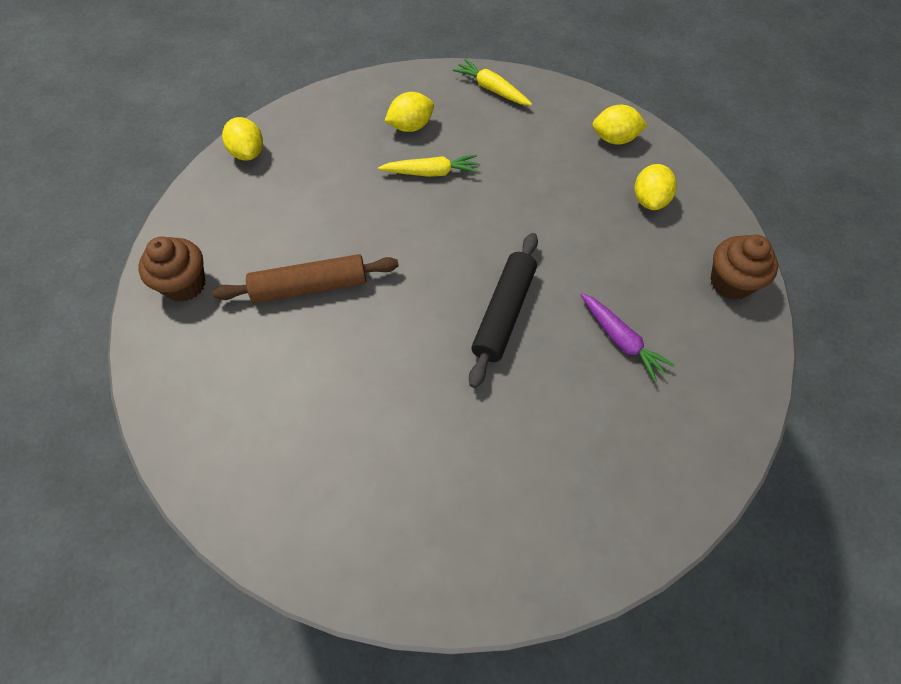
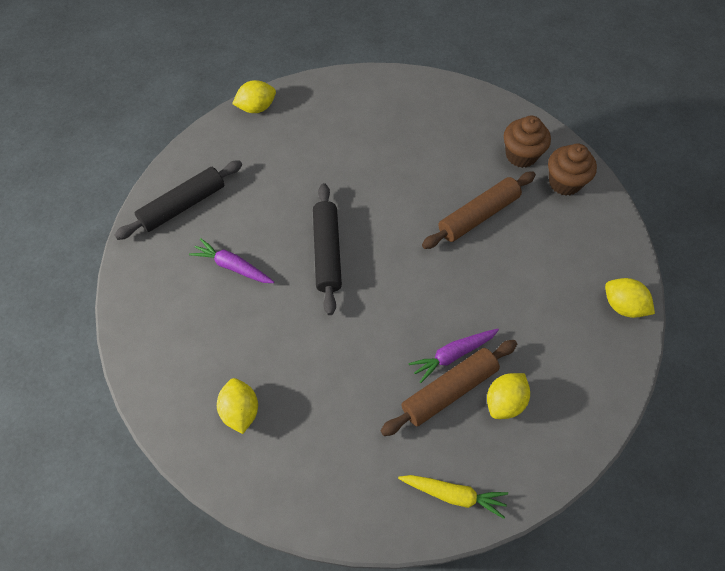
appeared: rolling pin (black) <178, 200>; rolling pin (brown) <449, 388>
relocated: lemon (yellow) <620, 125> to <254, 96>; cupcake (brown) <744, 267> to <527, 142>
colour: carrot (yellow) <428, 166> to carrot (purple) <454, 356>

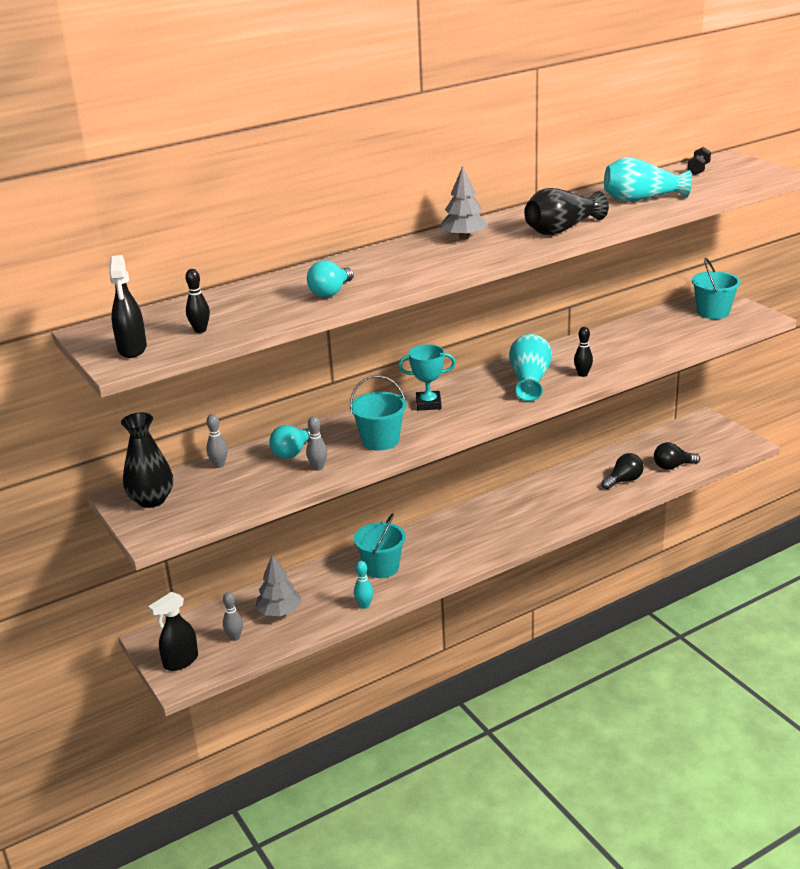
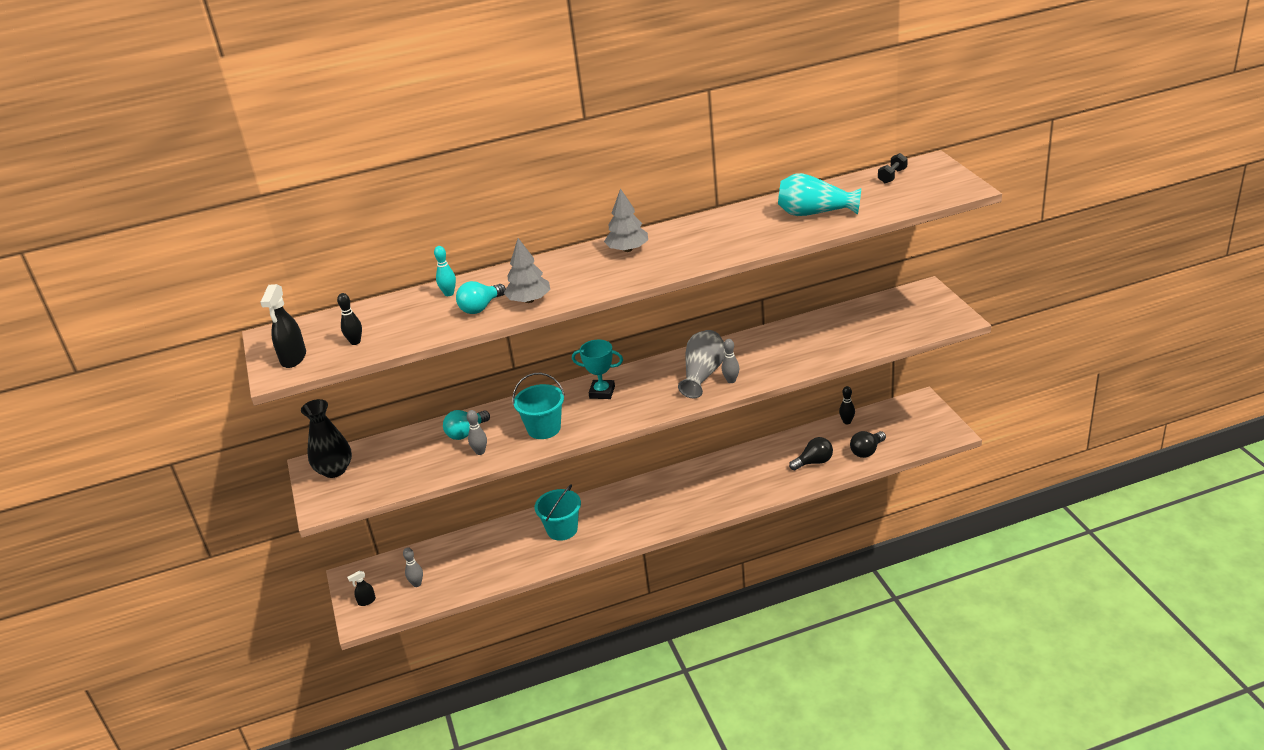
missing: vase (black) <566, 211>; bucket (turquoise) <716, 288>
relocated: bowling pin (black) <583, 352> to <847, 405>; bowling pin (grey) <217, 441> to <731, 361>; tree (grey) <278, 585> to <527, 270>; bowling pin (turquoise) <363, 585> to <445, 271>
colour: vase (turquoise) <530, 367> to vase (grey) <701, 364>
spun: light bulb (black) <677, 456> = <868, 444> 45 degrees counterclockwise
size: spray bottle (black) <173, 631> = <361, 588> x0.57

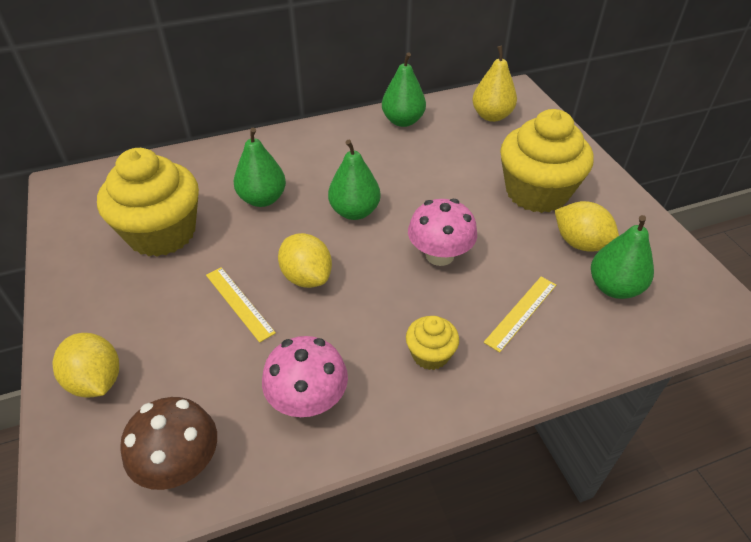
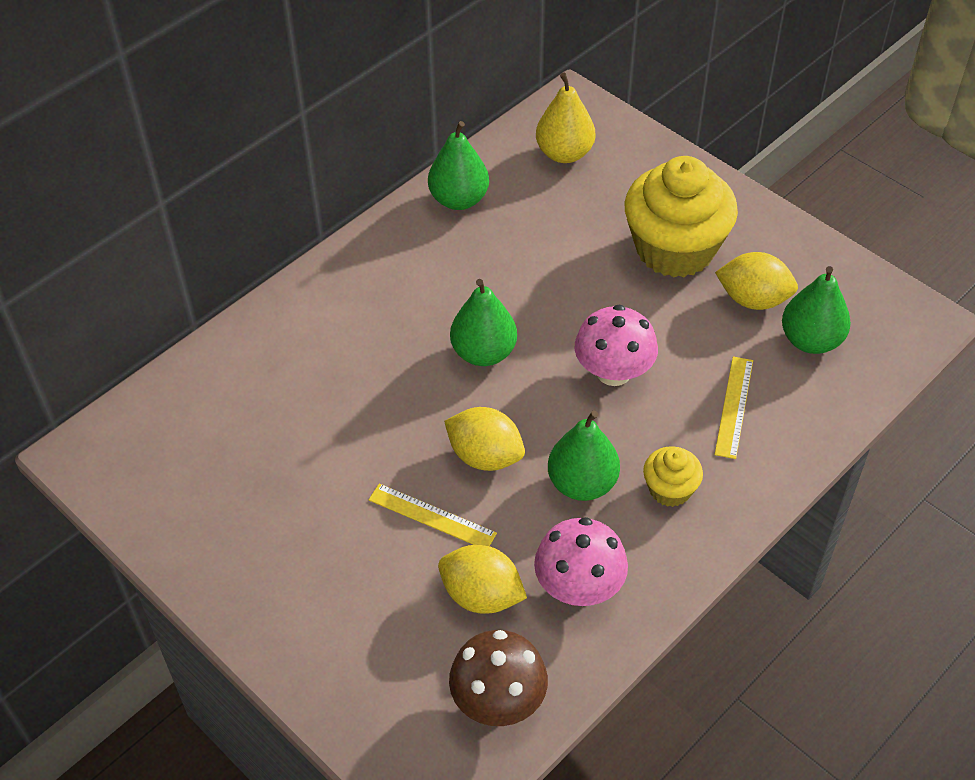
missing: cupcake (yellow) <148, 202>
relocated: pear (green) <260, 167> to <584, 456>; lemon (yellow) <85, 365> to <482, 579>

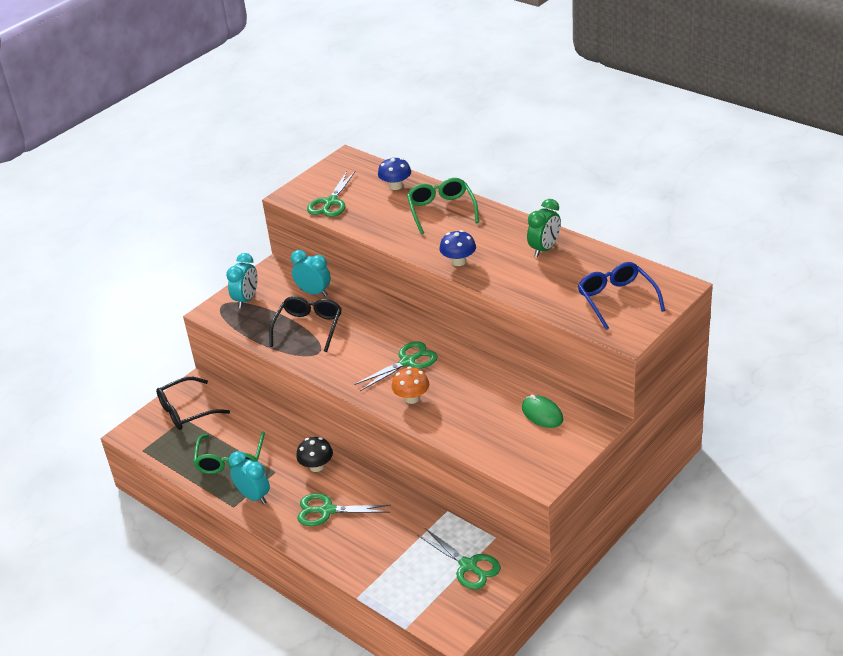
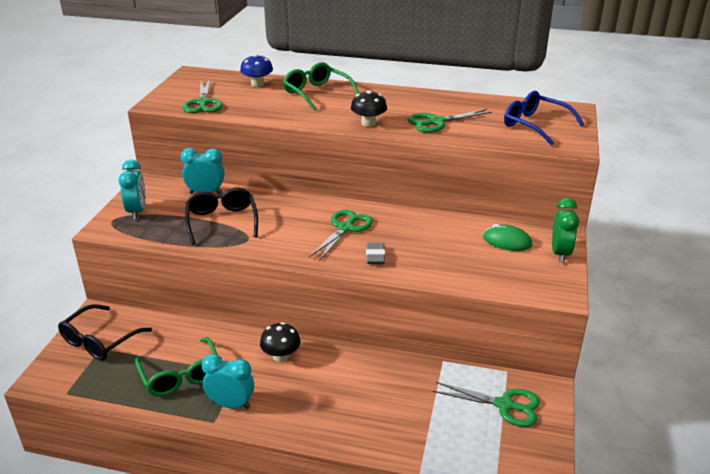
relocated: clock (green) <544, 228> to <565, 230>; scissors (green) <344, 509> to <450, 121>
exchanged: mushroom (orange) <410, 385> to eraser (grey) <375, 253>
colour: mushroom (blue) <457, 248> to mushroom (black) <369, 108>

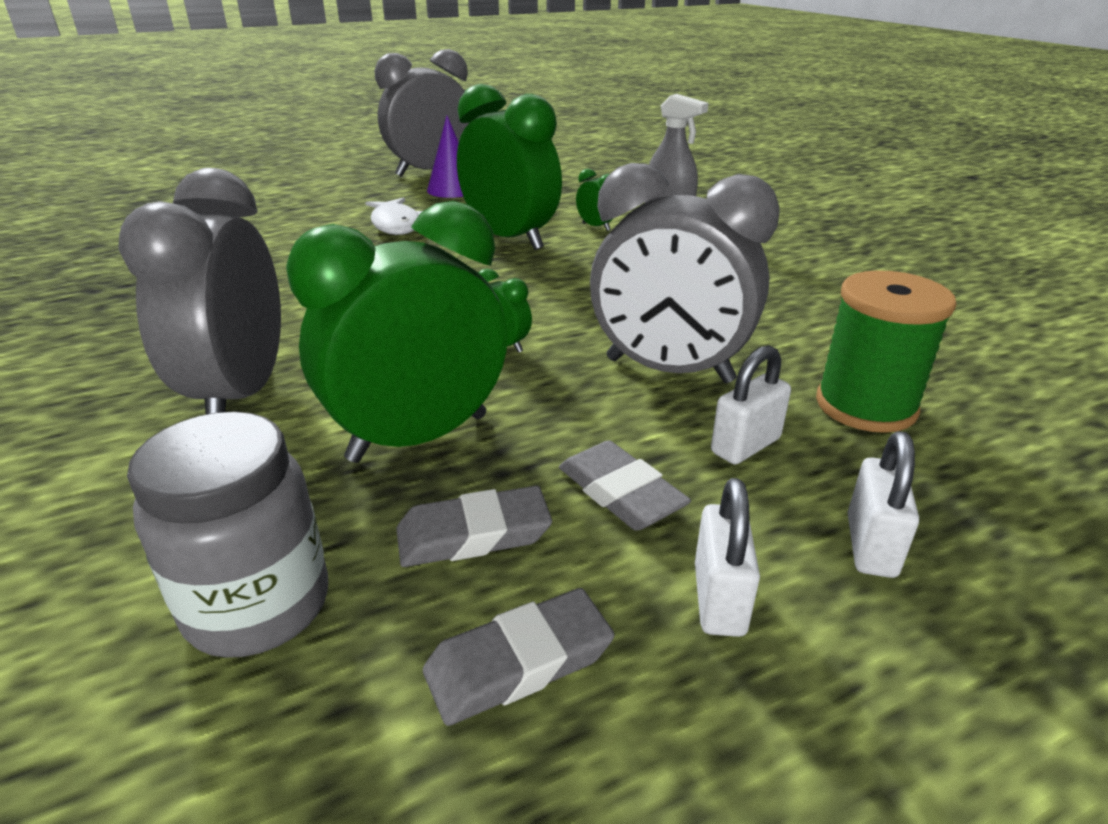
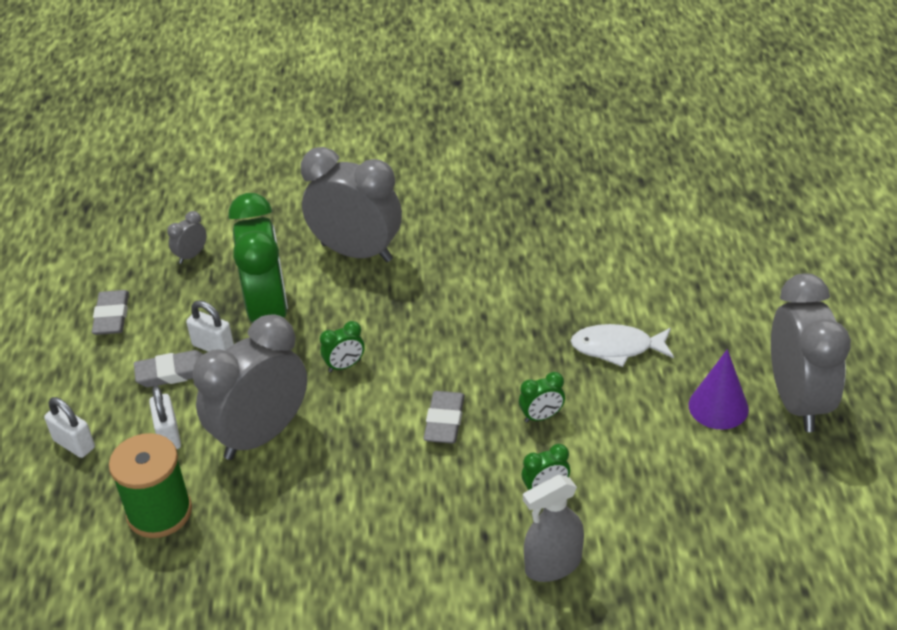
relocated: padlock (white) <727, 557> to <210, 326>; eraser (grey) <474, 526> to <444, 417>
exchanged: jar (grey) <227, 535> to clock (grey) <187, 237>
size: clock (green) <509, 167> = <542, 397> x0.41

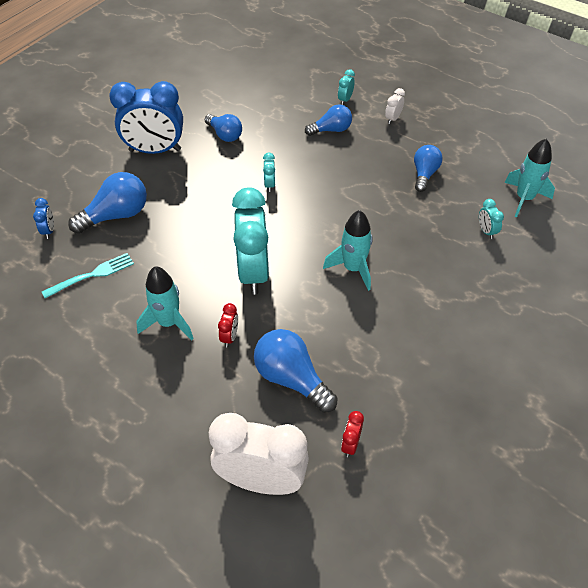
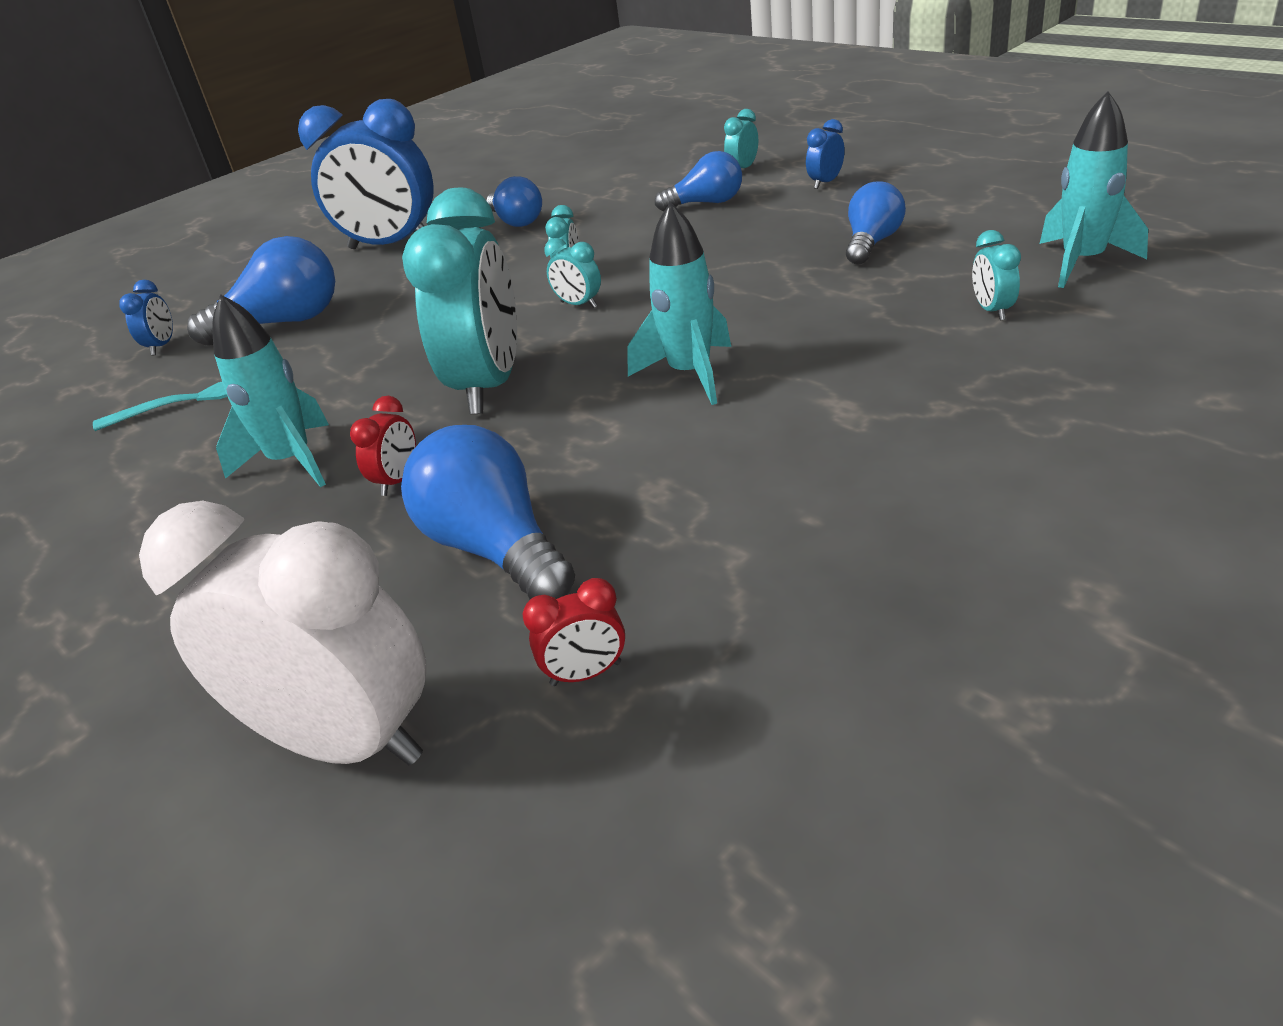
appeared: clock (turquoise) <572, 273>
colour: clock (white) <395, 106> to clock (blue) <825, 154>
spun: clock (red) <352, 434> = <574, 632> 135 degrees counterclockwise

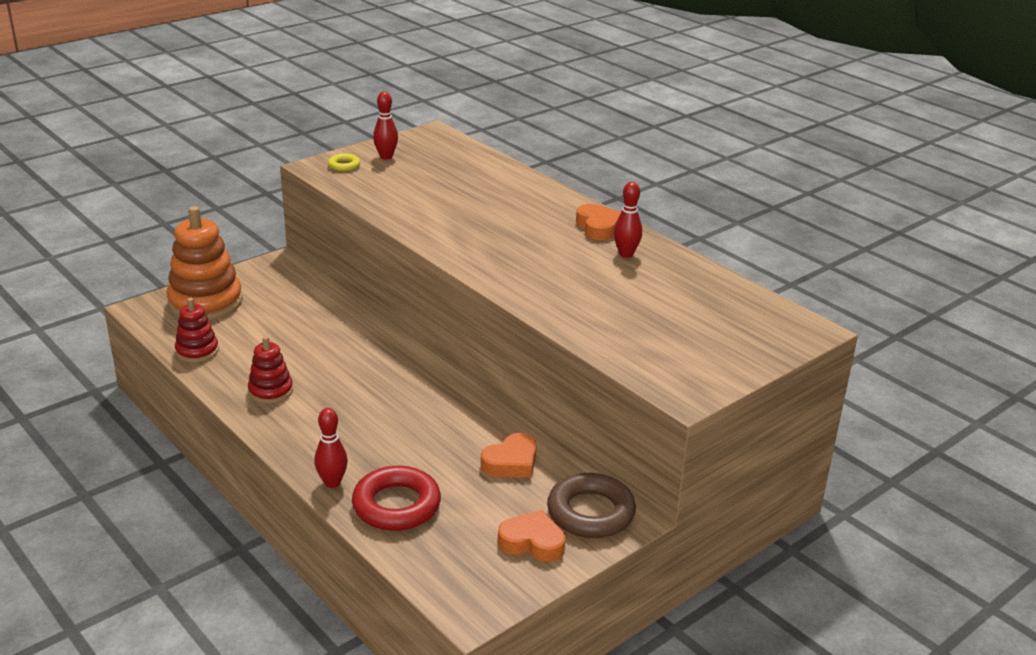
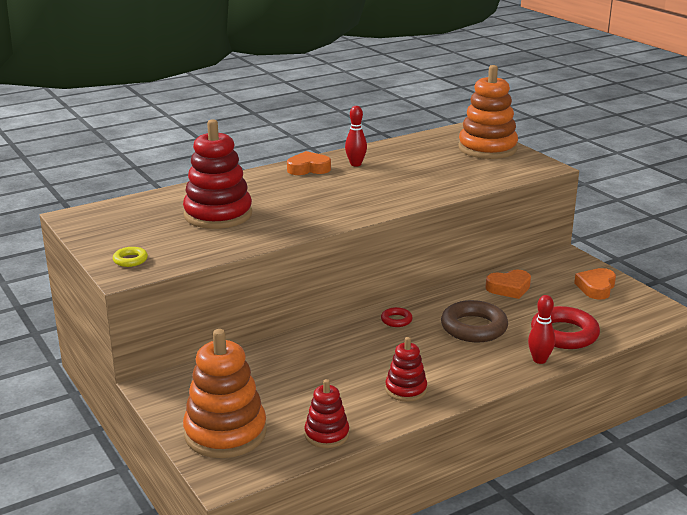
missing: bowling pin (red) <385, 125>
appeared: stacking toy (orange) <488, 112>; stacking toy (red) <217, 174>; ring (red) <397, 317>
relocated: ring (brown) <591, 505> to <474, 321>
spun: heart (orange) <508, 455> = <508, 284> 105 degrees clockwise

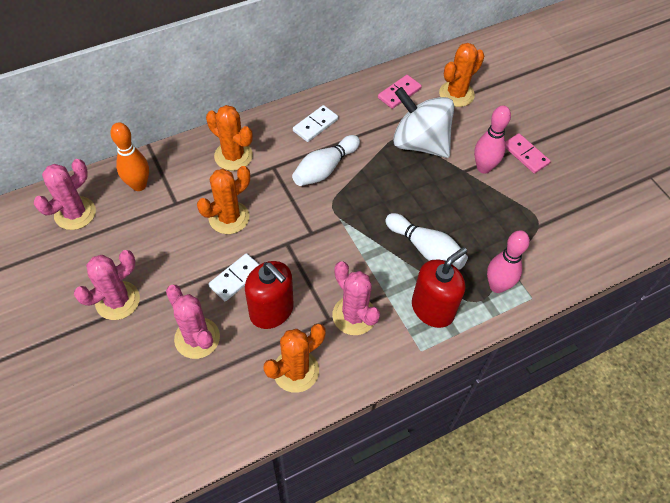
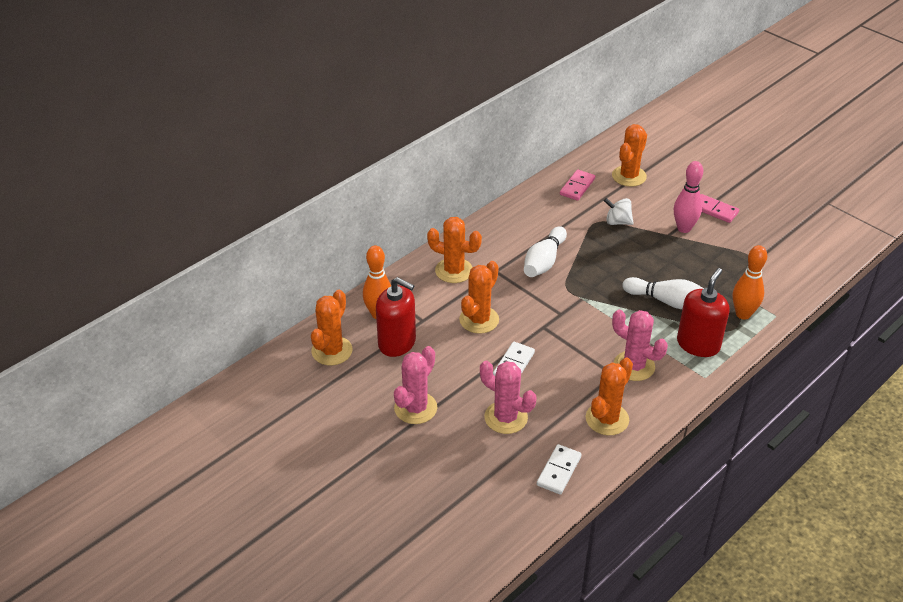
relocated: domino (white) <315, 123> to <559, 469>; soap dispenser (red) <269, 295> to <396, 317>
colour: cactus (pink) <65, 194> to cactus (orange) <332, 327>; bowling pin (pink) <508, 261> to bowling pin (orange) <750, 282>
size: spinning top (white) <423, 122> = <619, 211> x0.48

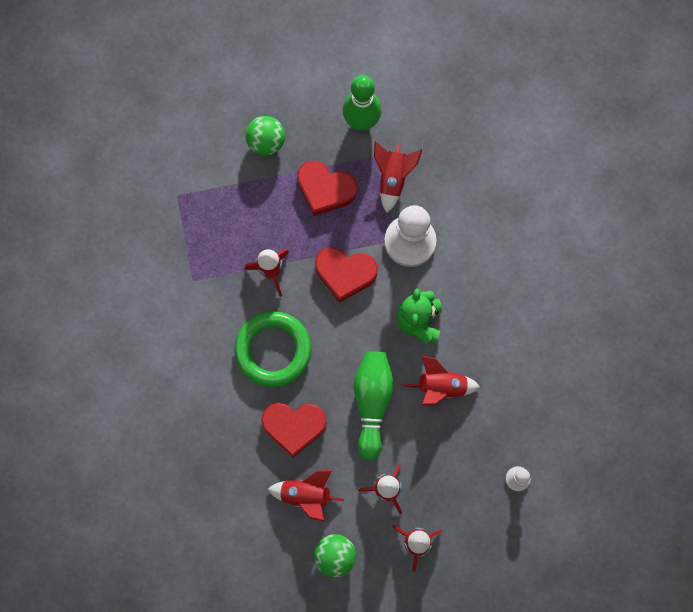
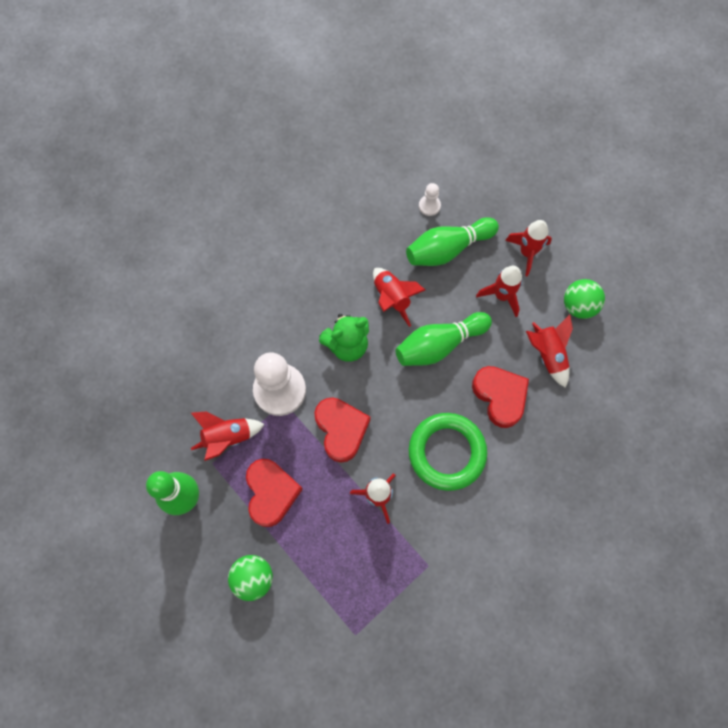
appeared: bowling pin (green) <452, 241>

